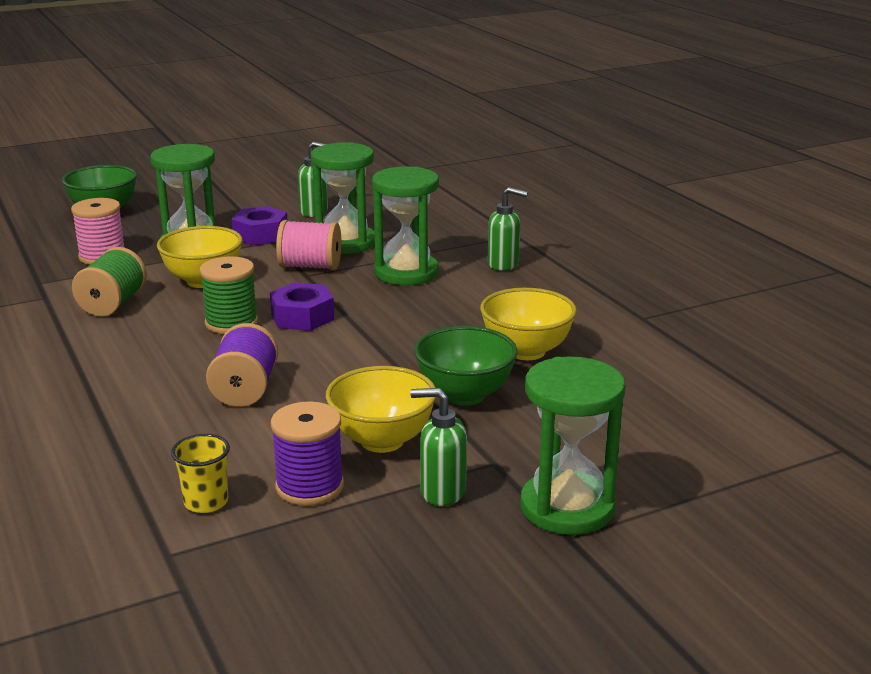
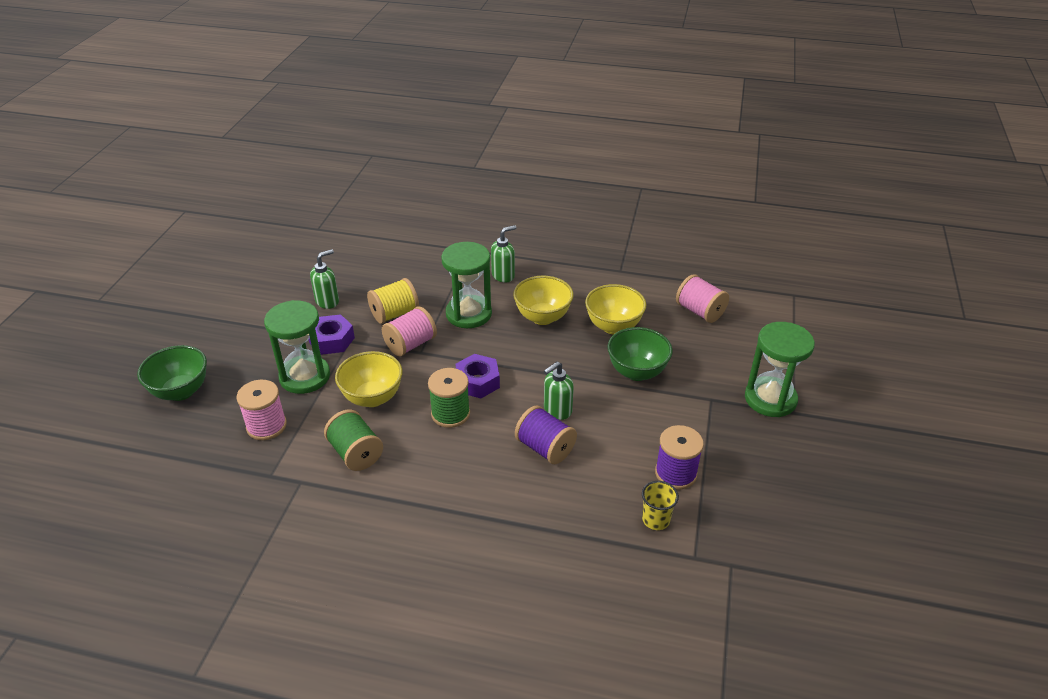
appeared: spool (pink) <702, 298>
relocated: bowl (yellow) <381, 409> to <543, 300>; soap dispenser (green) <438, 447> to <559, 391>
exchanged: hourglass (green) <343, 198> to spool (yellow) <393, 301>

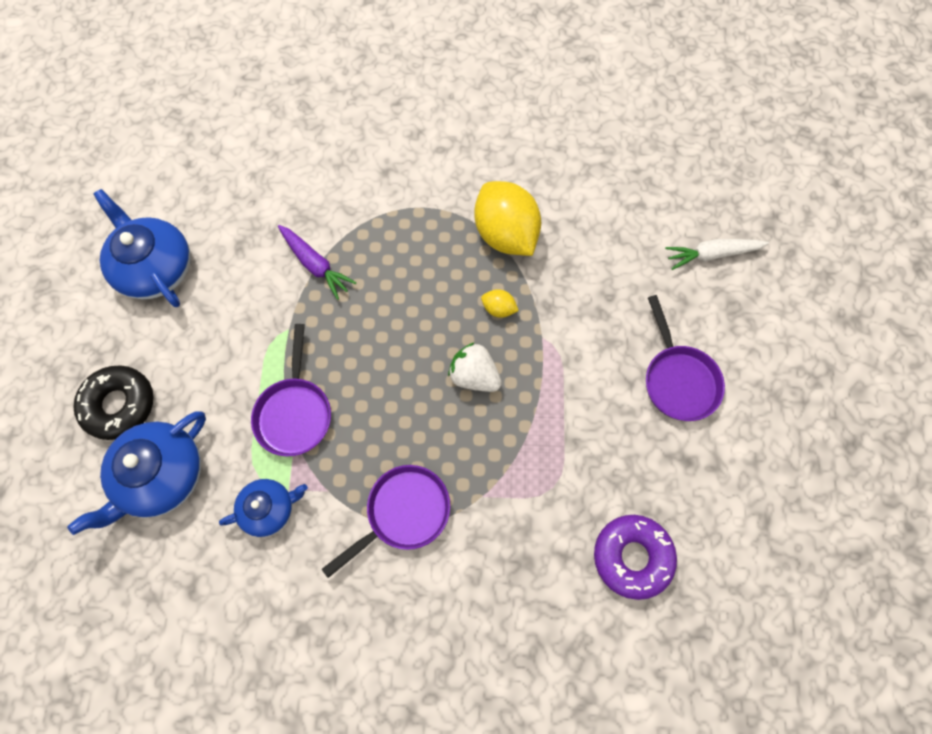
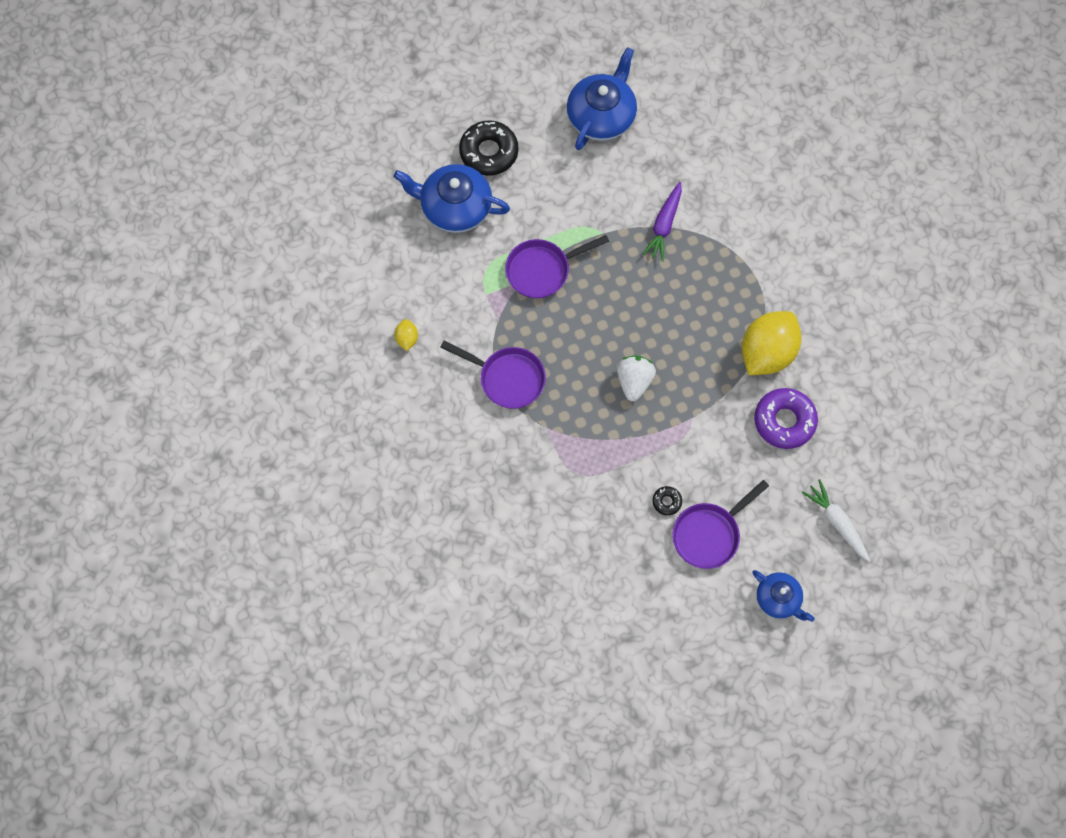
appeared: donut (black) <667, 501>
relocated: lemon (yellow) <500, 303> to <406, 335>; teapot (blue) <263, 508> to <783, 596>; donut (purple) <635, 557> to <786, 418>

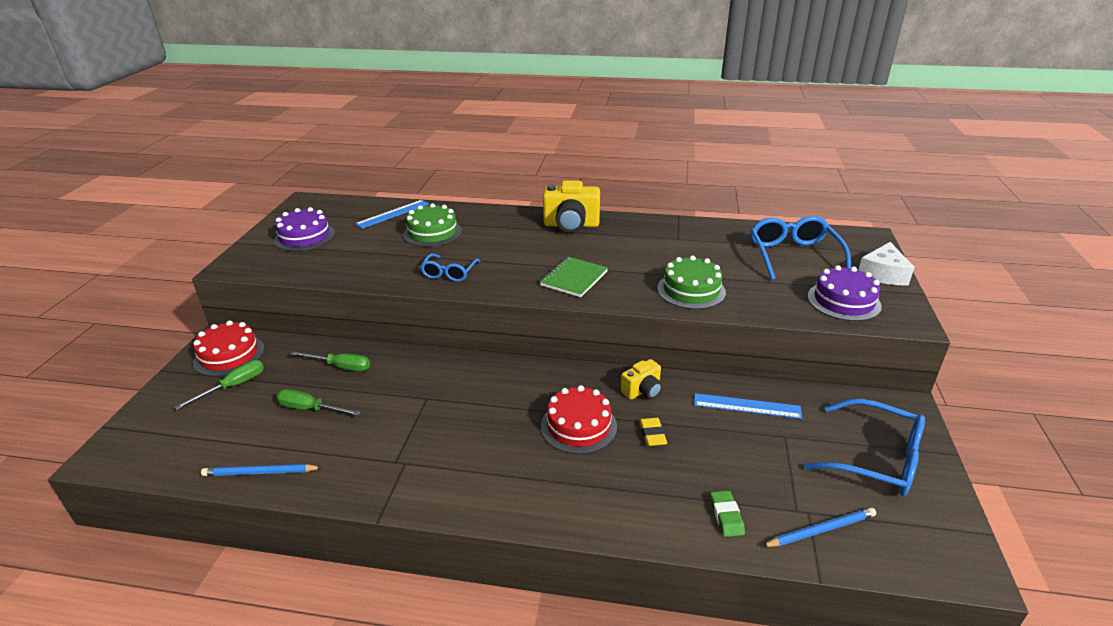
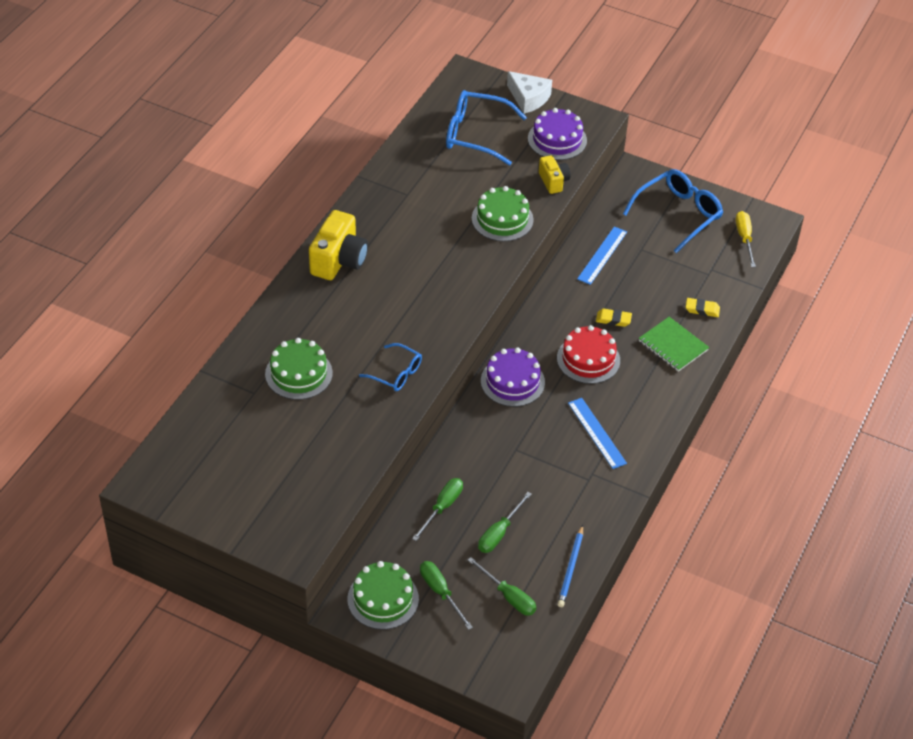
missing: pencil (blue) <819, 527>
appeared: screwdriver (yellow) <746, 239>; screwdriver (green) <502, 586>
relocated: ruler (blue) <392, 214> to <597, 433>; cake (purple) <304, 229> to <513, 377>; notebook (green) <574, 277> to <674, 344>; camera (yellow) <641, 379> to <555, 174>
colour: cake (red) <228, 348> to cake (green) <383, 595>; eraser (green) <727, 513> to eraser (yellow) <703, 307>

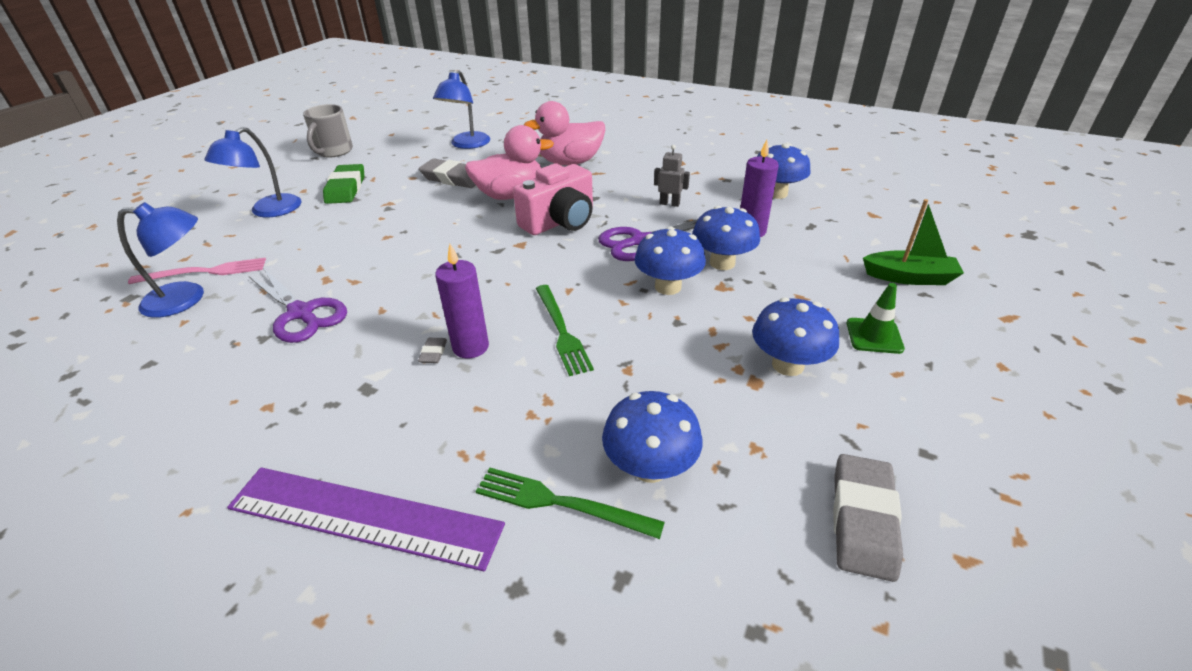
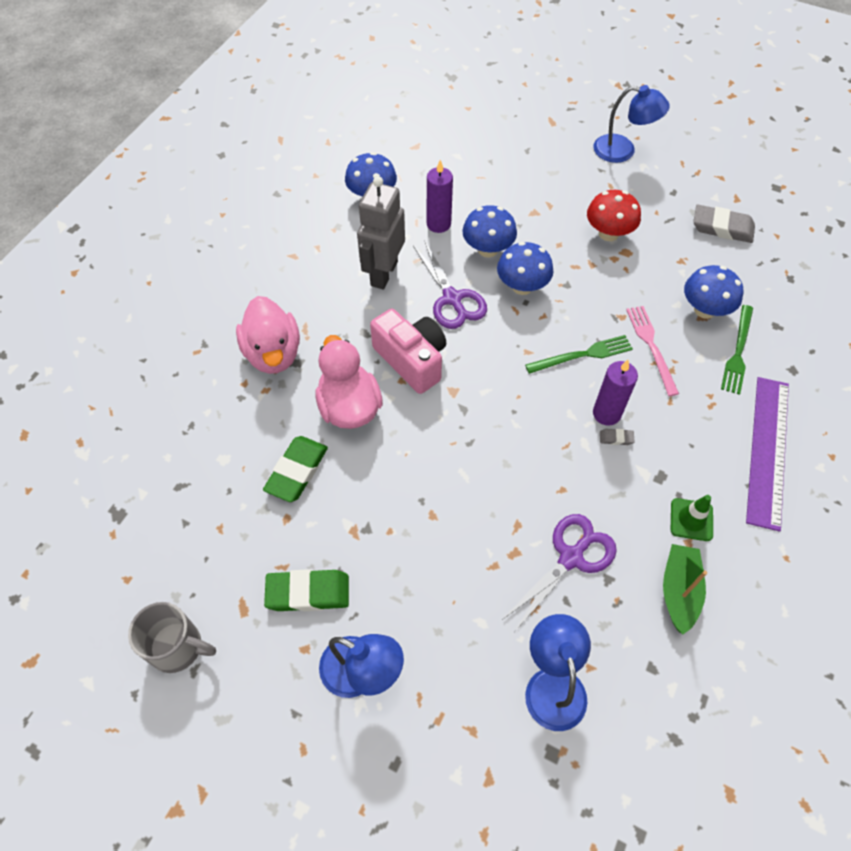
relocated: lamp (blue) <461, 109> to <631, 124>; boat (green) <913, 242> to <685, 589>; fork (pink) <197, 271> to <652, 351>; traffic cone (green) <876, 318> to <692, 518>
colour: eraser (grey) <447, 173> to eraser (green) <295, 469>; mushroom (blue) <795, 336> to mushroom (red) <614, 215>
size: robot (grey) <672, 176> = <381, 233> x2.11

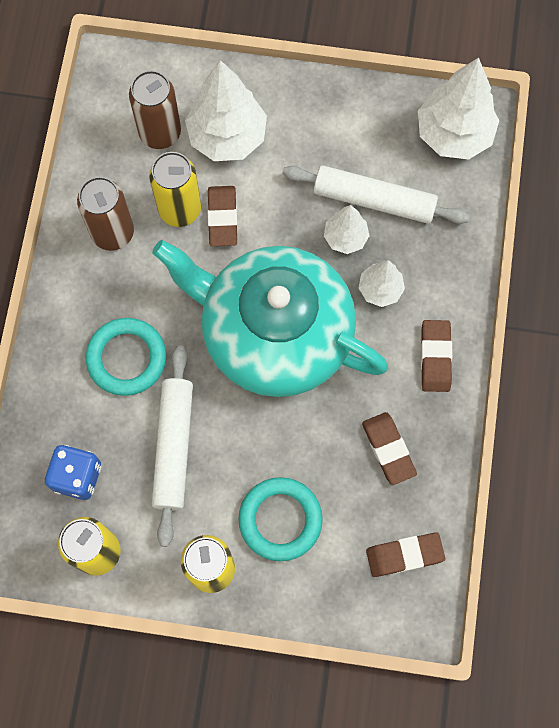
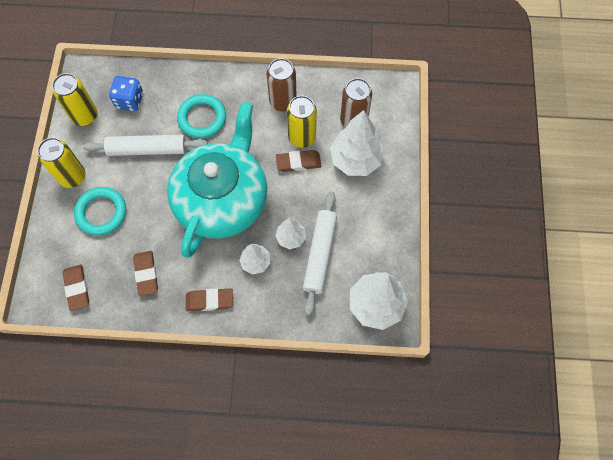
spun: eraser (brown) <389, 448> = <145, 273> 75 degrees counterclockwise

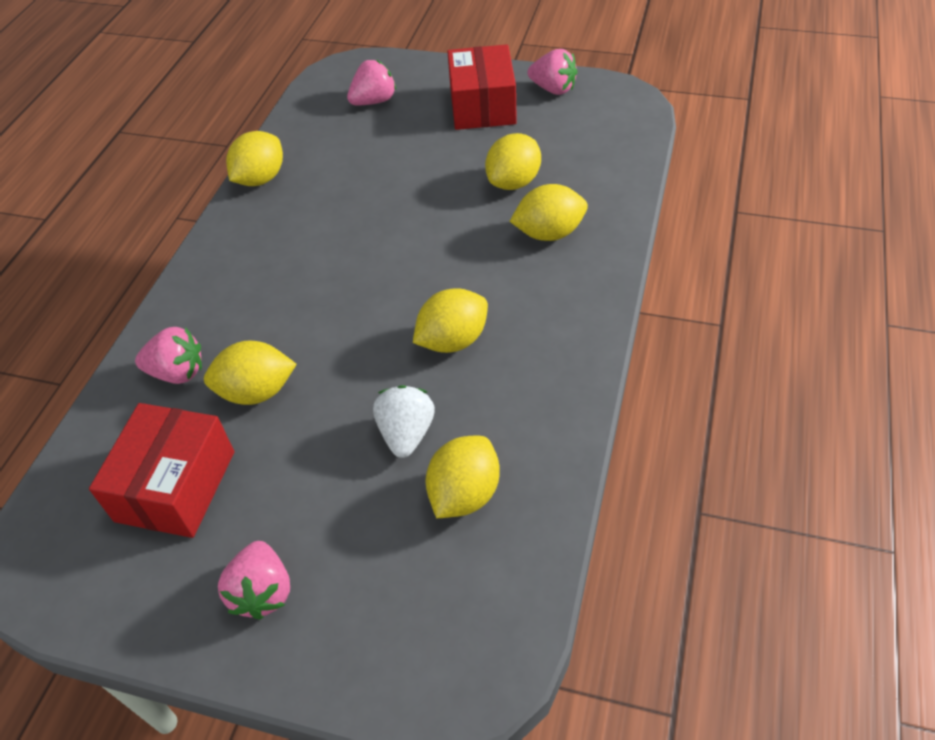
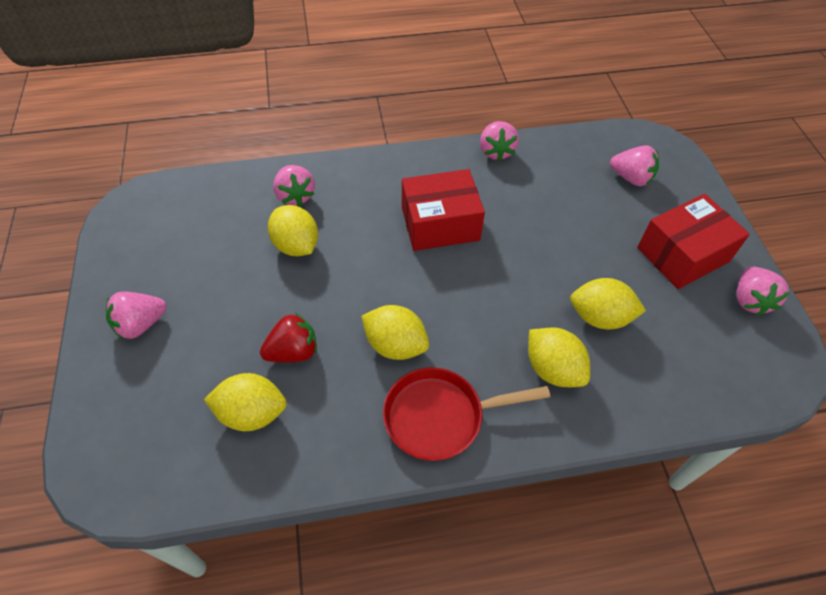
appeared: pan (red) <466, 414>
relocated: box (red) <161, 470> to <443, 210>
exchanged: lemon (yellow) <254, 158> to strawberry (pink) <499, 141>
colour: strawberry (white) <404, 421> to strawberry (red) <288, 338>

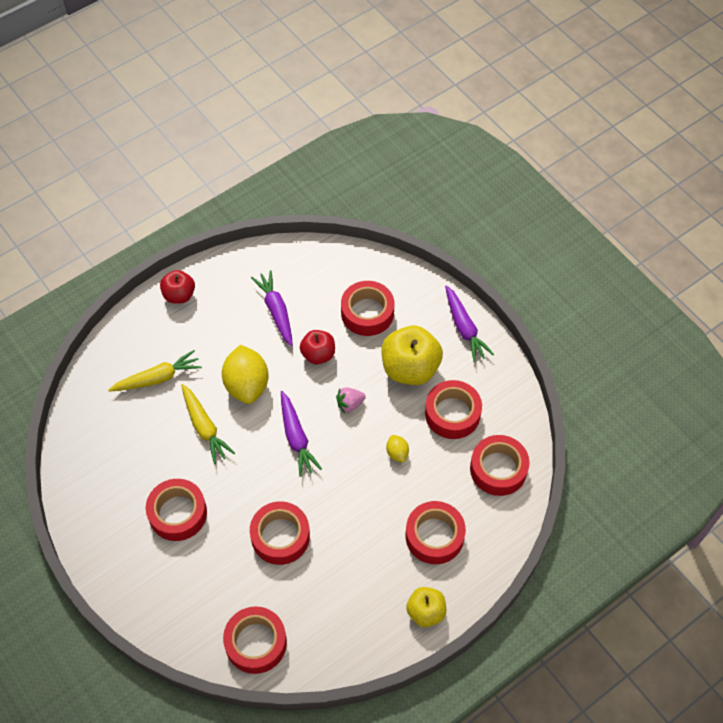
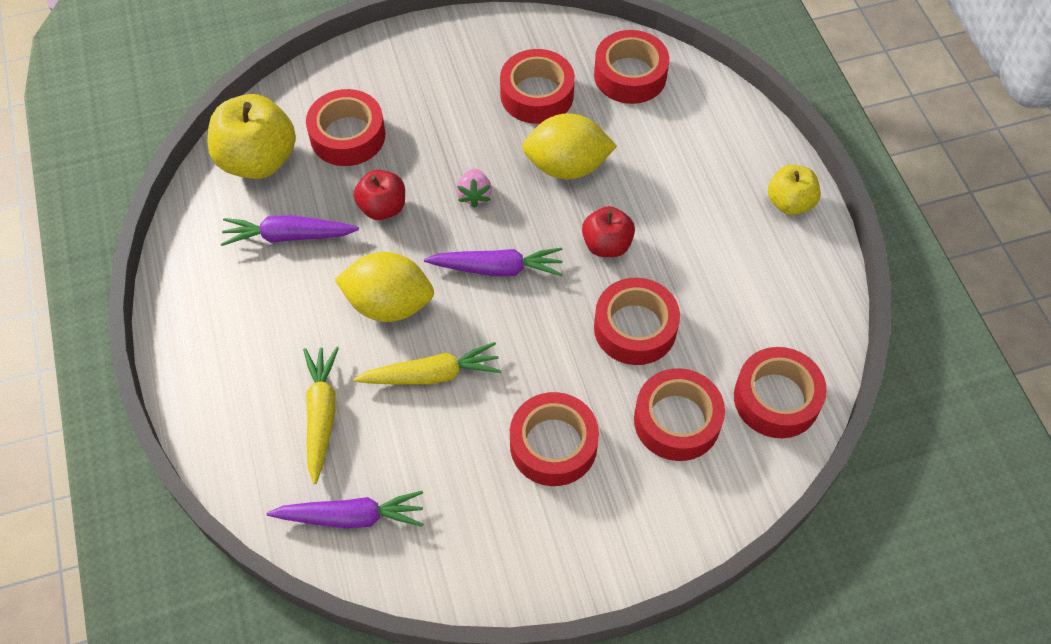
relocated: apple (red) <177, 287> to <608, 231>; carrot (purple) <469, 323> to <345, 509>; apple (yellow) <412, 355> to <251, 136>; tape (red) <436, 532> to <679, 414>
size: lemon (yellow) <397, 449> = <569, 146> x2.13

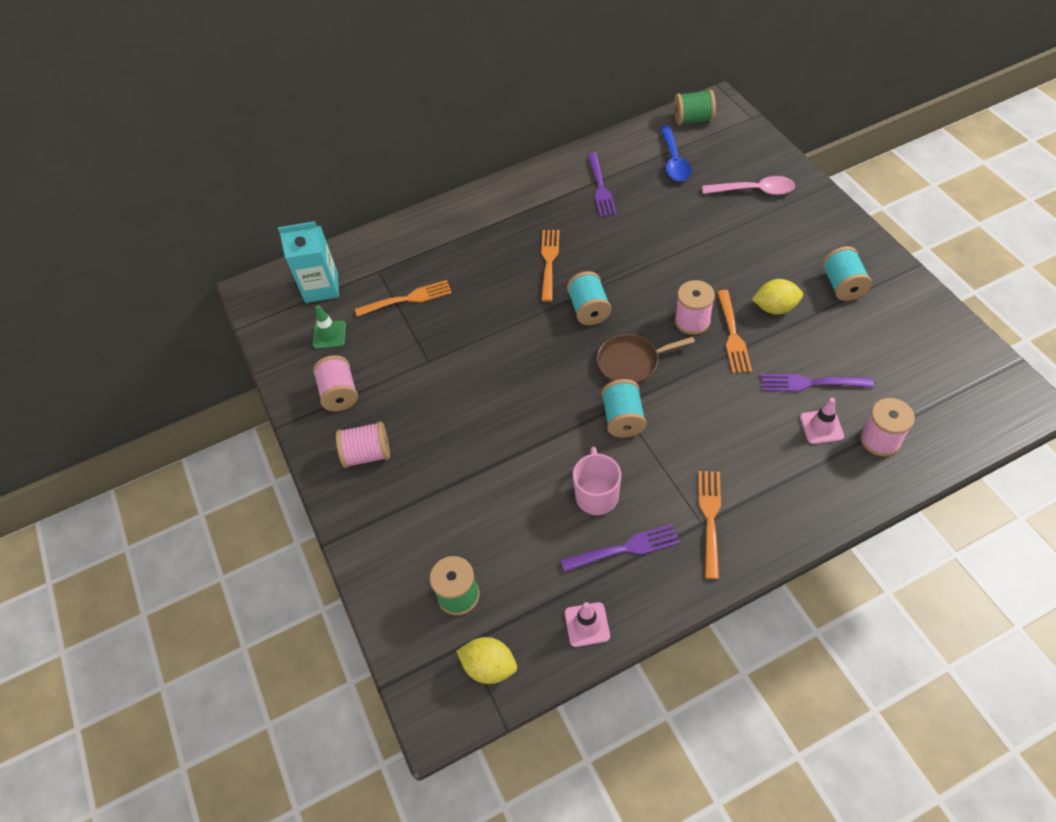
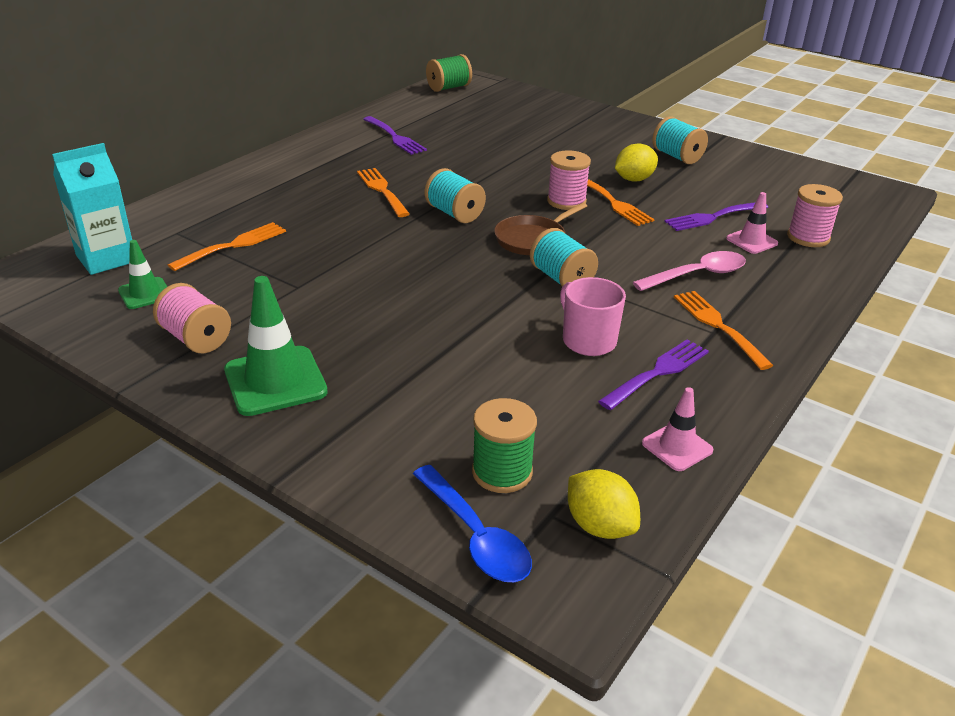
relocated: spoon (blue) <676, 153> to <472, 523>; spoon (pink) <748, 185> to <689, 271>
exchanged: spool (pink) <363, 445> to traffic cone (green) <276, 346>
spun: lemon (yellow) <486, 660> = <604, 504> 60 degrees clockwise

